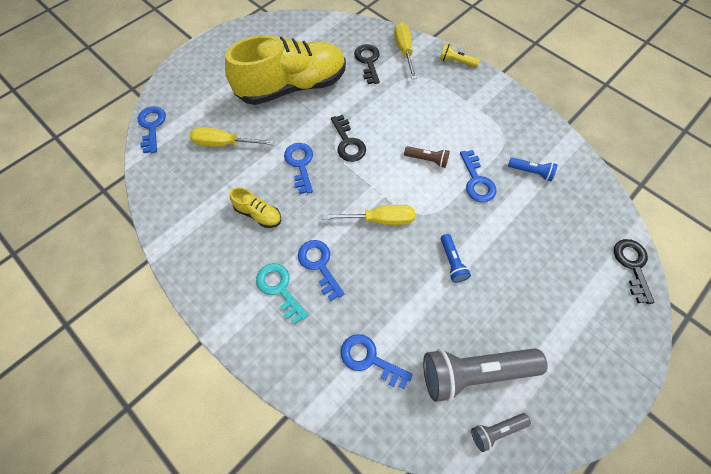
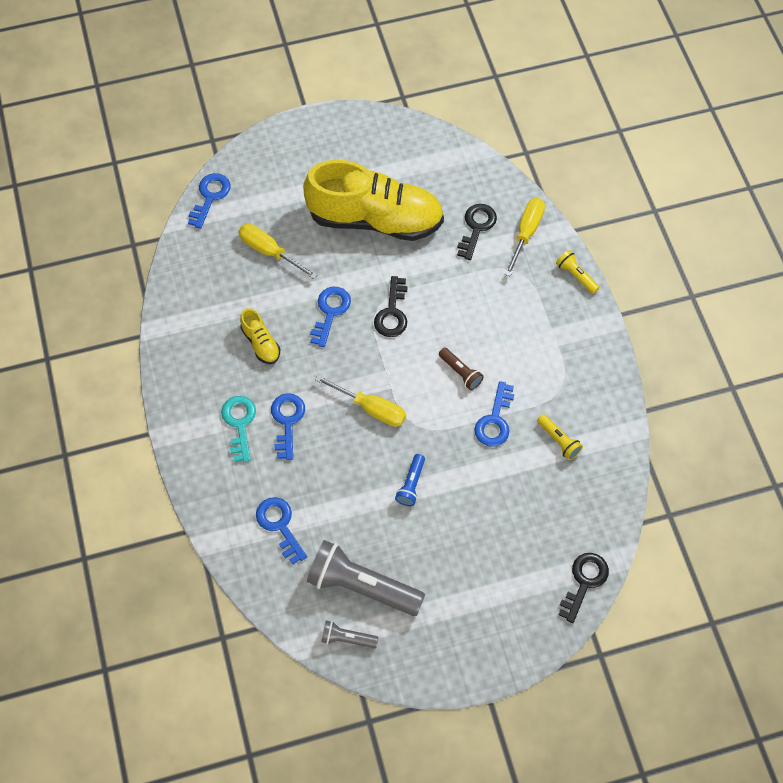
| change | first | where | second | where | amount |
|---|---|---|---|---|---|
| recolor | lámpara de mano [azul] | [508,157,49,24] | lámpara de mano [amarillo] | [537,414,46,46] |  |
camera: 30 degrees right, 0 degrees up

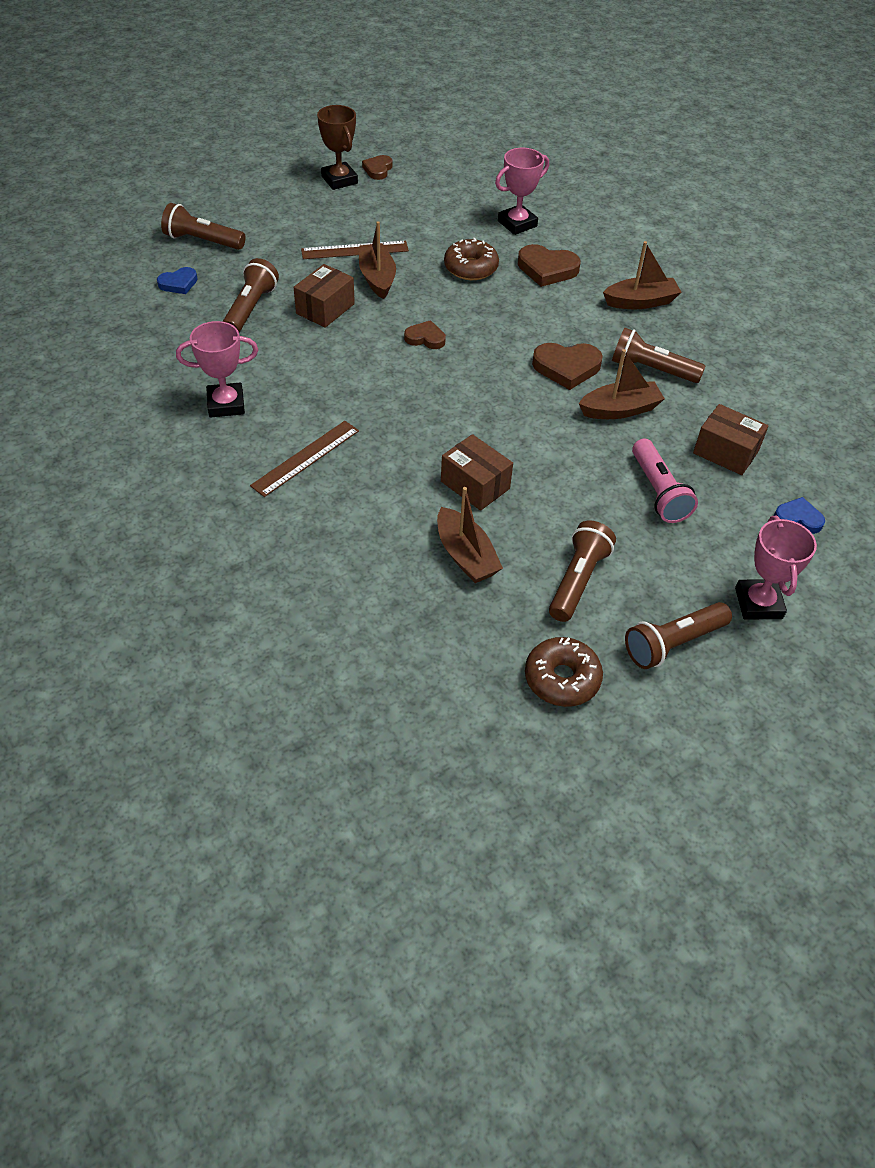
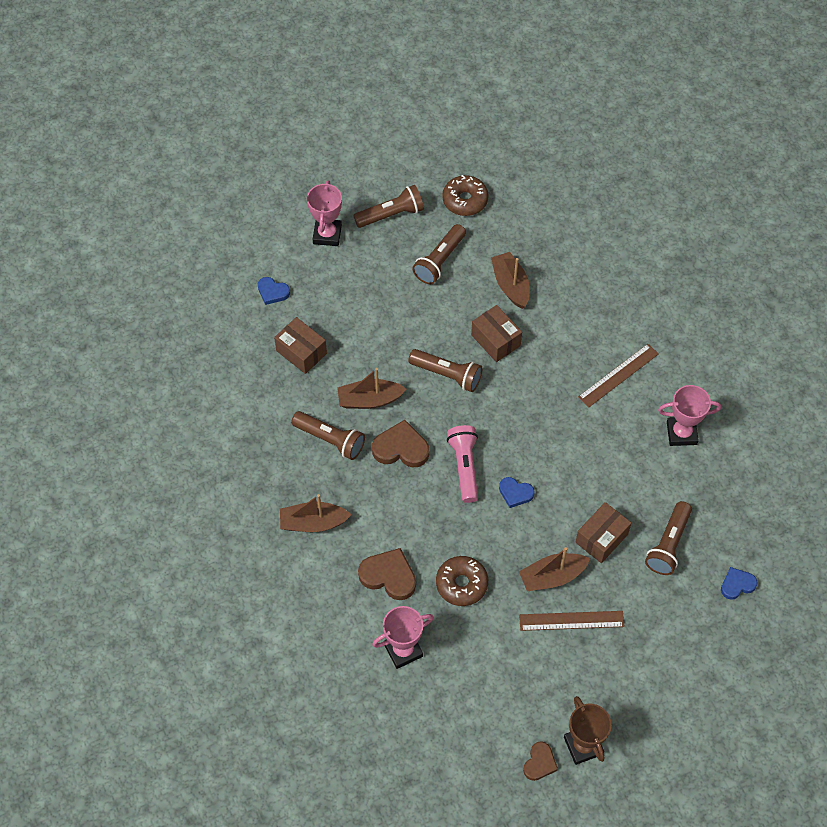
| change | first | where | second | where | amount |
|---|---|---|---|---|---|
| move | lámpara de mano [marrón] | [161,203,85,47] |  | [408,349,74,43] |  |
| move | lámpara de mano [rosa] | [632,439,66,84] |  | [447,425,31,78] |  |
| recolor | corazón [marrón] | [404,320,42,29] | corazón [azul] | [499,477,36,31] |  |
| rotate | barco [marrón] | [359,221,37,78] |  | [519,547,71,44] | 75 degrees clockwise |
camera: 170 degrees left, 10 degrees up

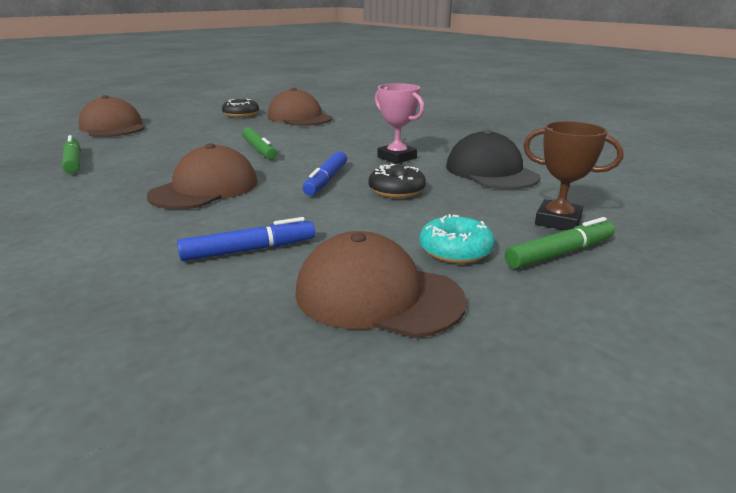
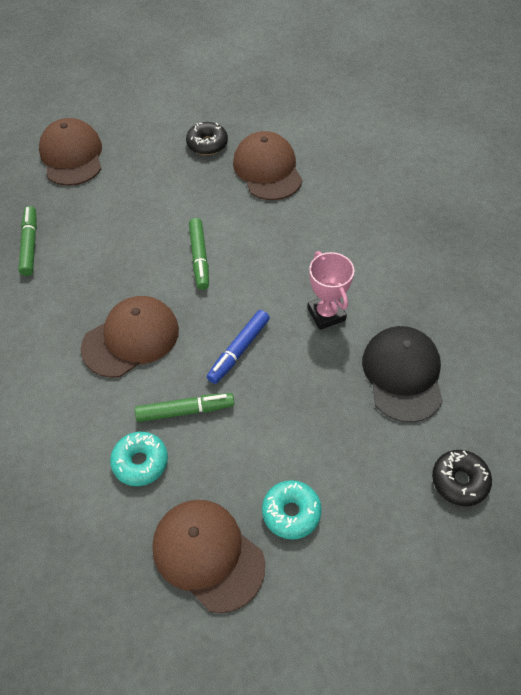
| change | first | where | second | where | amount |
|---|---|---|---|---|---|
| delete | trofeo [marrón] | [523,121,101,109] |  |  |  |
| move | rosquilla [negro] | [368,164,58,34] |  | [432,450,60,56] |  |
| move | rotulador [verde] | [505,217,110,52] |  | [135,393,99,29] |  |
| replace | rotulador [azul] | [177,217,138,44] | rosquilla [turquesa] | [110,432,58,54] |  |
camera: 20 degrees right, 30 degrees up

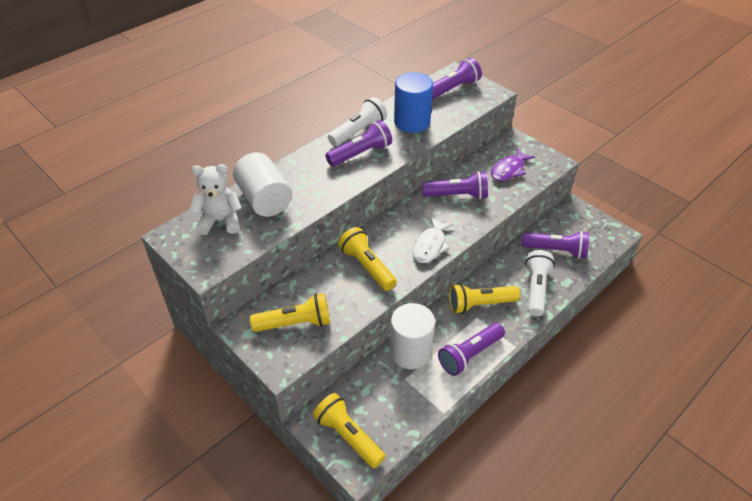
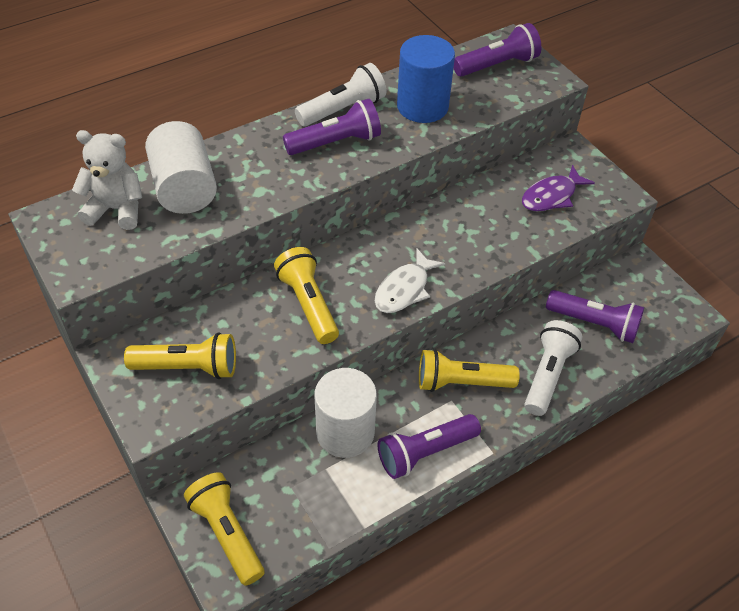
| change | first | where | second | where | amount |
|---|---|---|---|---|---|
| delete | lámpara de mano [morado] | [422,171,66,29] |  |  |  |
camera: 10 degrees right, 5 degrees up

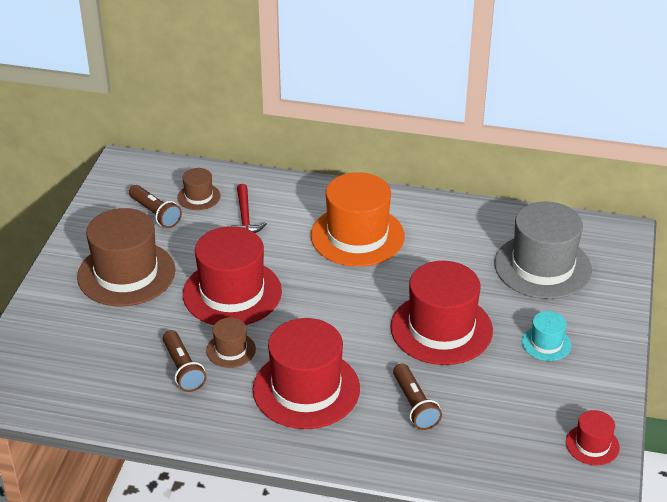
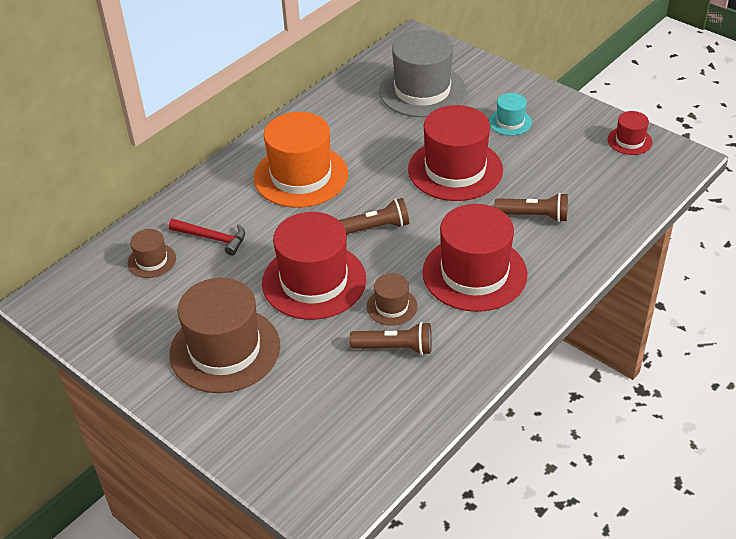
| change | first | where | second | where | amount |
|---|---|---|---|---|---|
| move | lámpara de mano [marrón] | [129,185,53,43] |  | [339,198,70,36] |  |
camera: 60 degrees left, 5 degrees up

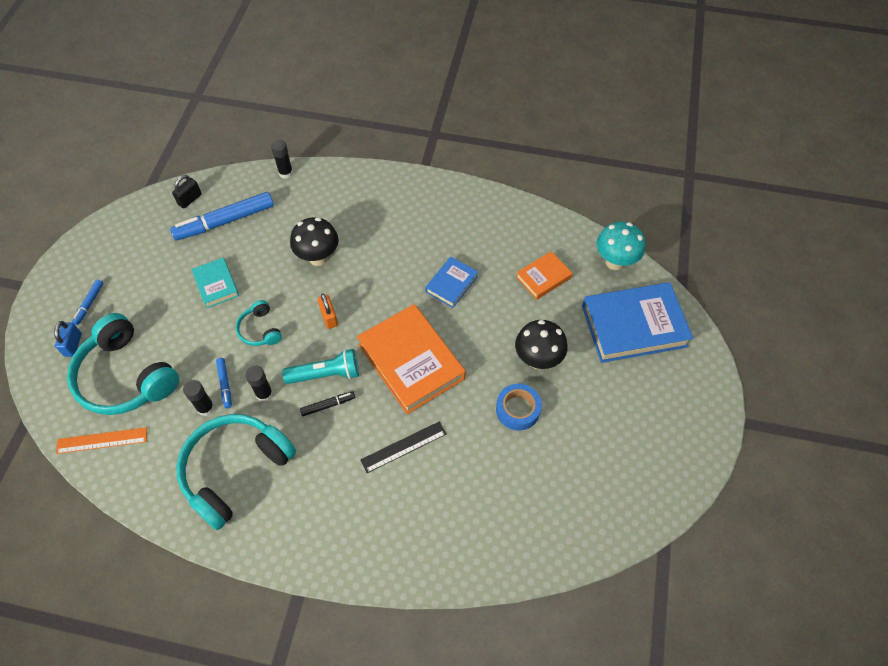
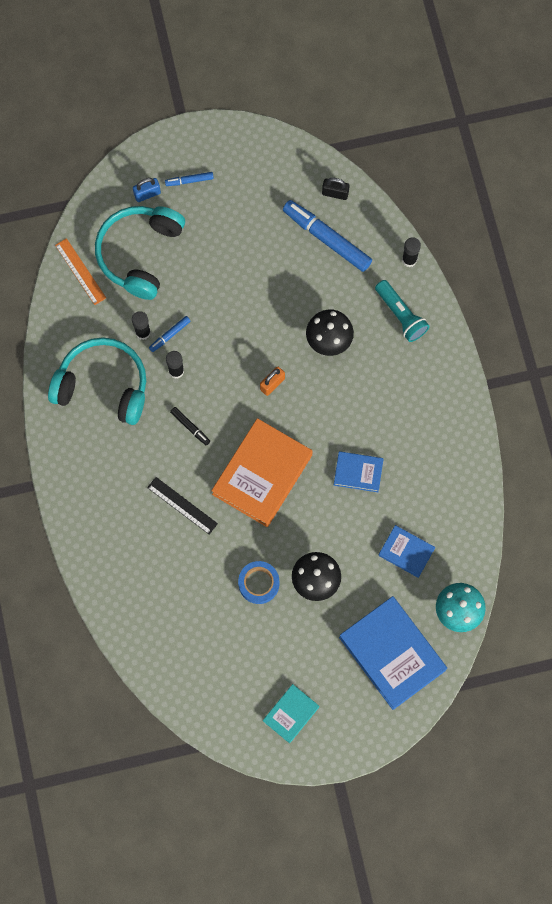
| change | first | where | second | where | amount |
|---|---|---|---|---|---|
| delete | auriculares [turquesa] | [236,300,46,46] |  |  |  |
| move | libro [turquesa] | [191,258,48,50] |  | [263,684,56,59] |  |
| move | lámpara de mano [turquesa] | [282,349,77,35] |  | [375,280,55,62] |  |
| recolor | libro [naranja] | [516,251,56,49] | libro [azul] | [378,525,57,53] |  |
camera: 65 degrees right, 15 degrees up

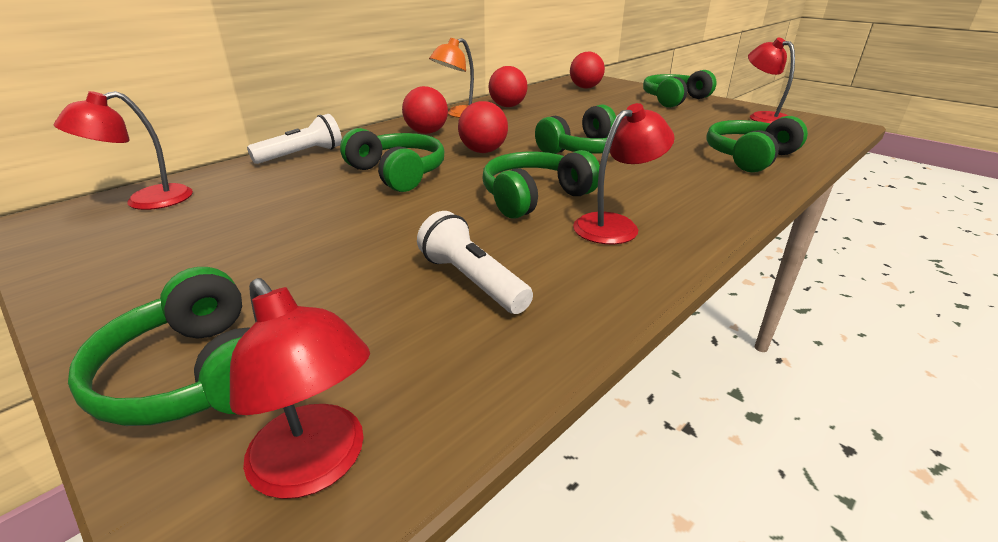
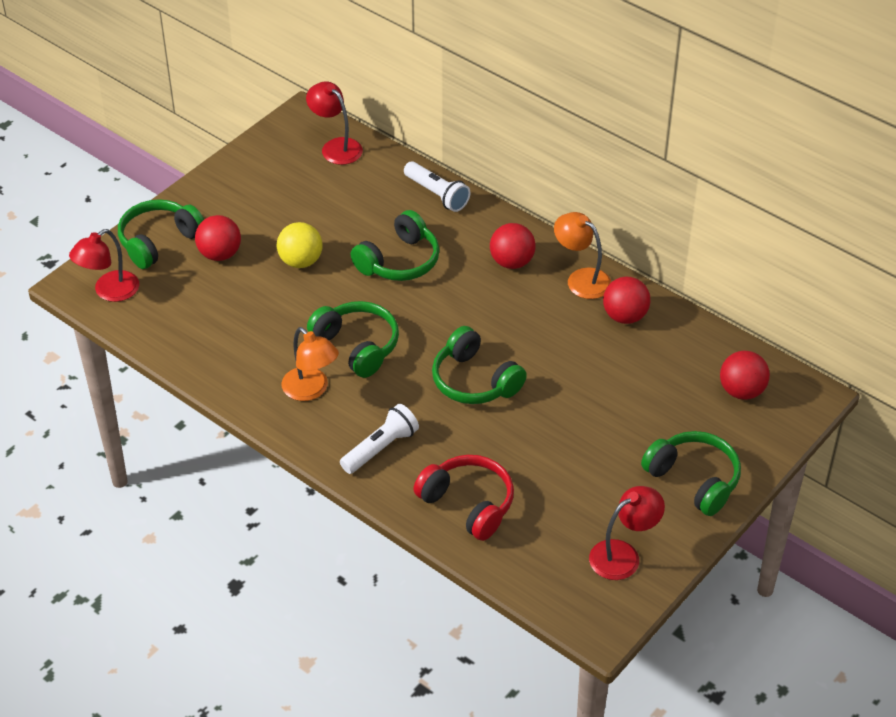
| change | first | where | second | where | amount |
|---|---|---|---|---|---|
| insert |  |  | pelota [amarillo] | [277,222,46,46] |  |
| move | lámpara de mano [blanco] | [417,211,116,103] |  | [340,404,79,70] |  |
| move | pelota [rojo] | [458,101,50,52] |  | [195,215,46,46] |  |
| recolor | lámpara [rojo] | [573,103,102,141] | lámpara [naranja] | [282,327,57,74] |  |
| recolor | auriculares [verde] | [706,116,102,57] | auriculares [rojo] | [413,455,101,86] |  |
camera: 85 degrees right, 15 degrees up

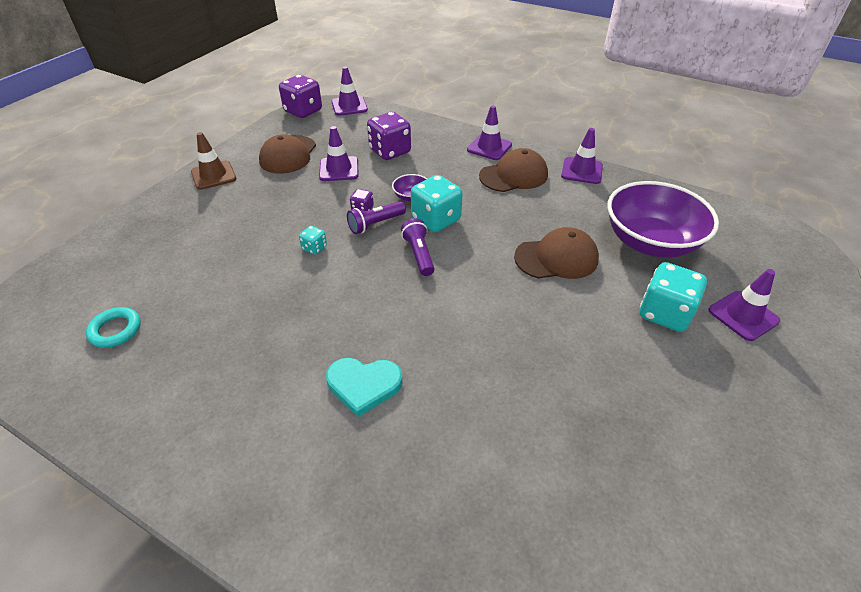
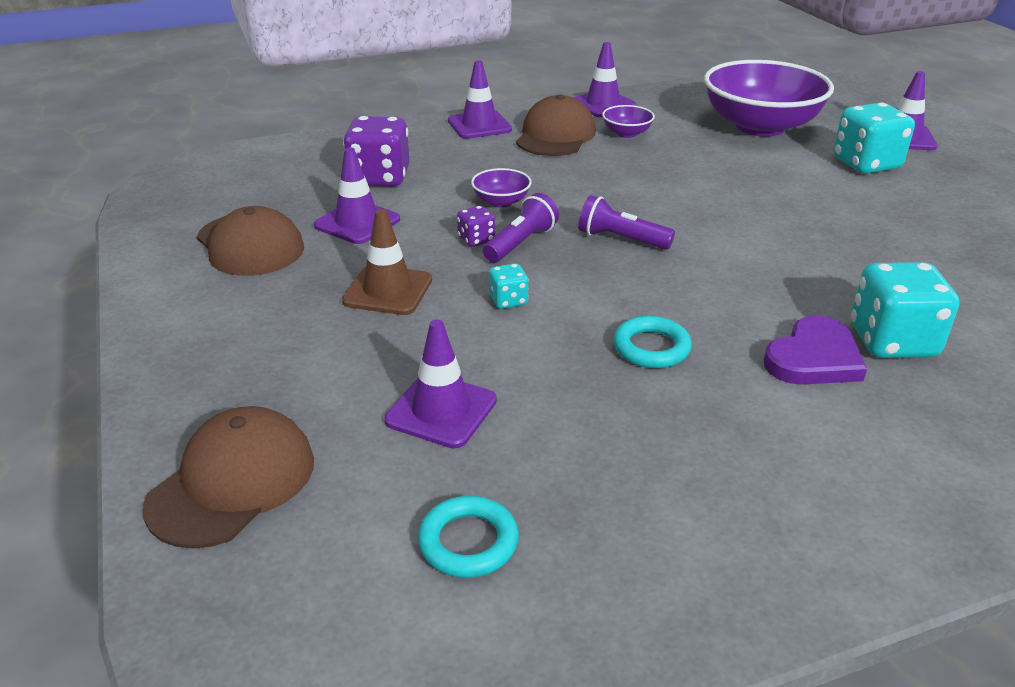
| change | first | where | second | where | amount |
|---|---|---|---|---|---|
| delete | dado [morado] | [279,75,43,43] |  |  |  |
| insert |  |  | cuenco [morado] | [602,105,53,33] |  |
| insert |  |  | anillo [turquesa] | [613,316,79,52] |  |
| move | cono de tráfico [marrón] | [191,132,45,58] |  | [342,209,90,106] |  |
| move | cono de tráfico [morado] | [332,67,36,49] |  | [384,320,113,128] |  |
| move | dado [turquesa] | [411,175,52,57] |  | [851,262,108,96] |  |
| move | gorra [marrón] | [514,227,85,52] |  | [143,406,171,143] |  |
| recolor | corazón [turquesa] | [326,358,77,59] | corazón [morado] | [764,315,103,70] |  |
| rotate | lámpara de mano [morado] | [347,201,59,33] |  | [483,193,76,70] | 150 degrees counterclockwise |
camera: 50 degrees left, 10 degrees down

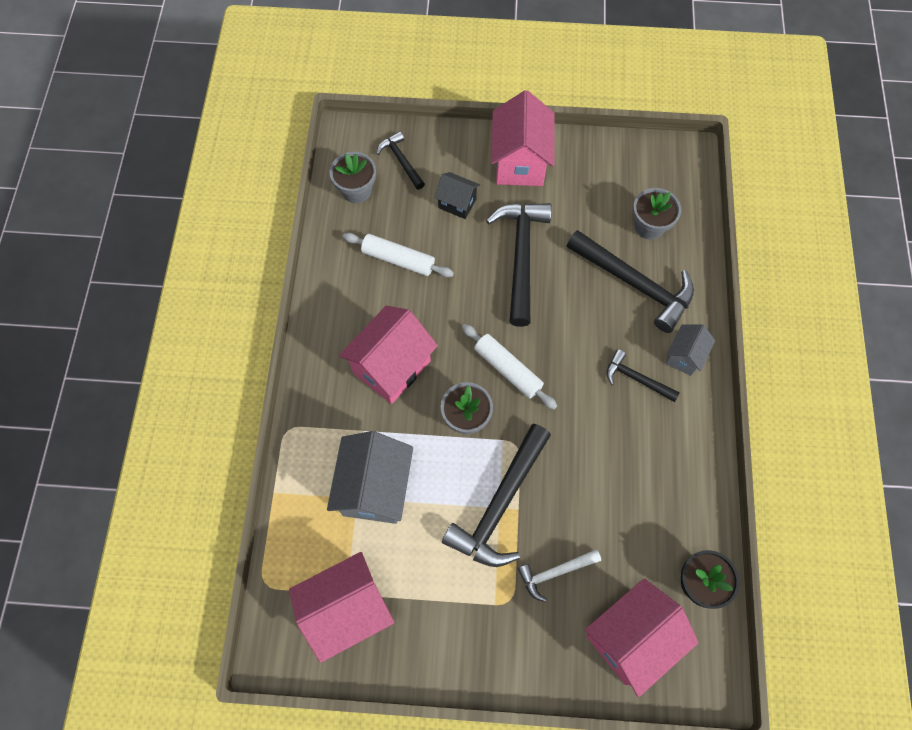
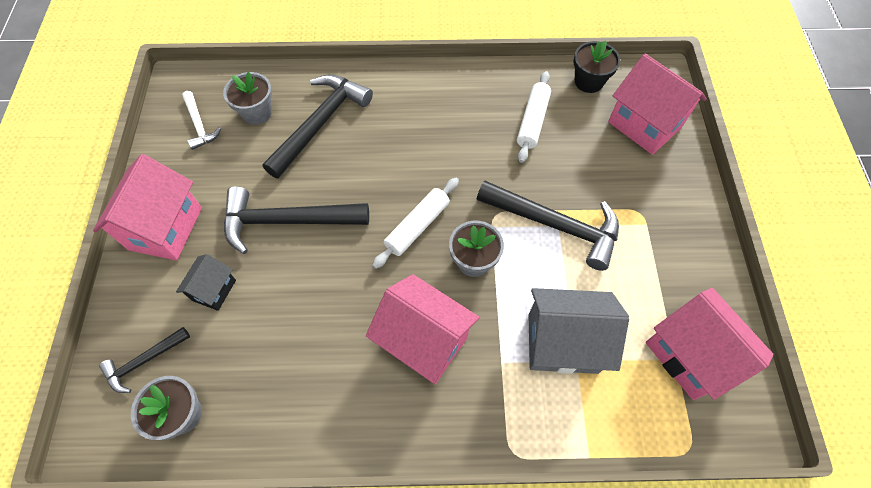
| change | first | where | second | where | amount |
|---|---|---|---|---|---|
| delete | martillo [negro] | [606,349,74,53] |  |  |  |
| delete | casa [gris] | [665,324,50,52] |  |  |  |
| move | rodillo [blanco] | [343,233,111,44] |  | [517,71,34,92] |  |
| move | martillo [blanco] | [518,549,83,53] |  | [182,91,39,59] |  |
| rotate | casa [rosa] | [491,90,64,96] |  | [93,154,109,107] | 75 degrees counterclockwise |
camera: 95 degrees left, 5 degrees down

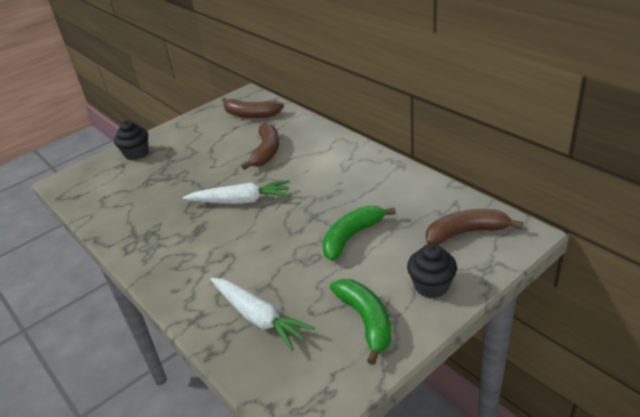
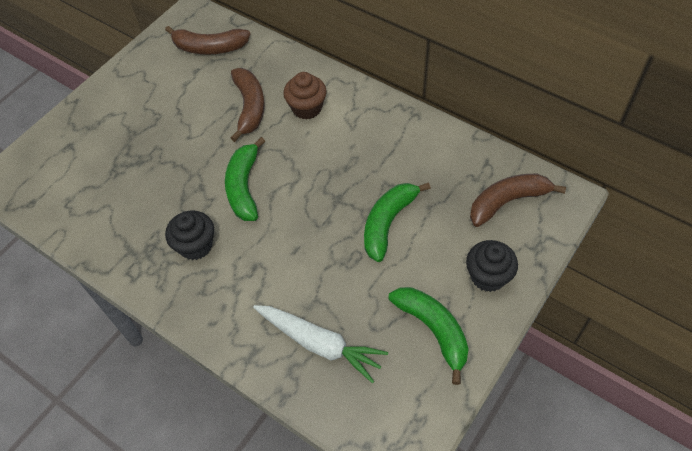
| change | first | where | second | where | amount |
|---|---|---|---|---|---|
| insert |  |  | magdalena [marrón] | [283,72,44,48] |  |
| move | magdalena [negro] | [114,120,34,40] |  | [165,210,49,50] |  |
| replace | zanahoria [blanco] | [183,180,107,24] | plátano [verde] | [225,137,40,84] |  |
camera: 15 degrees left, 20 degrees up

